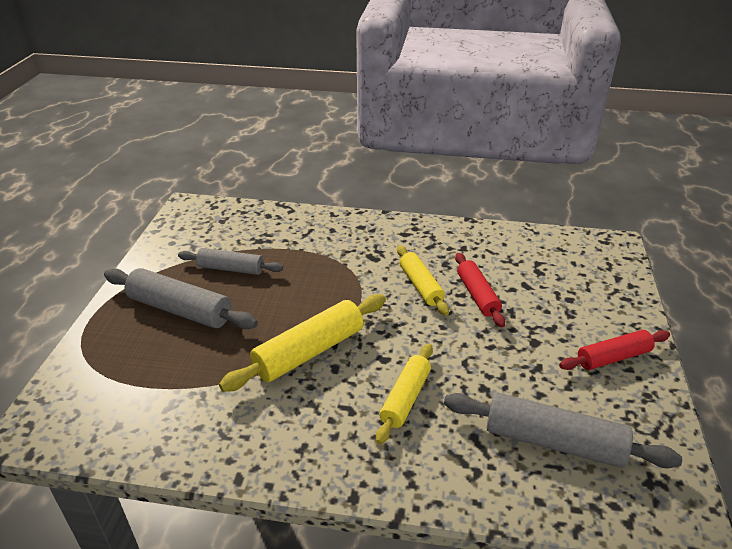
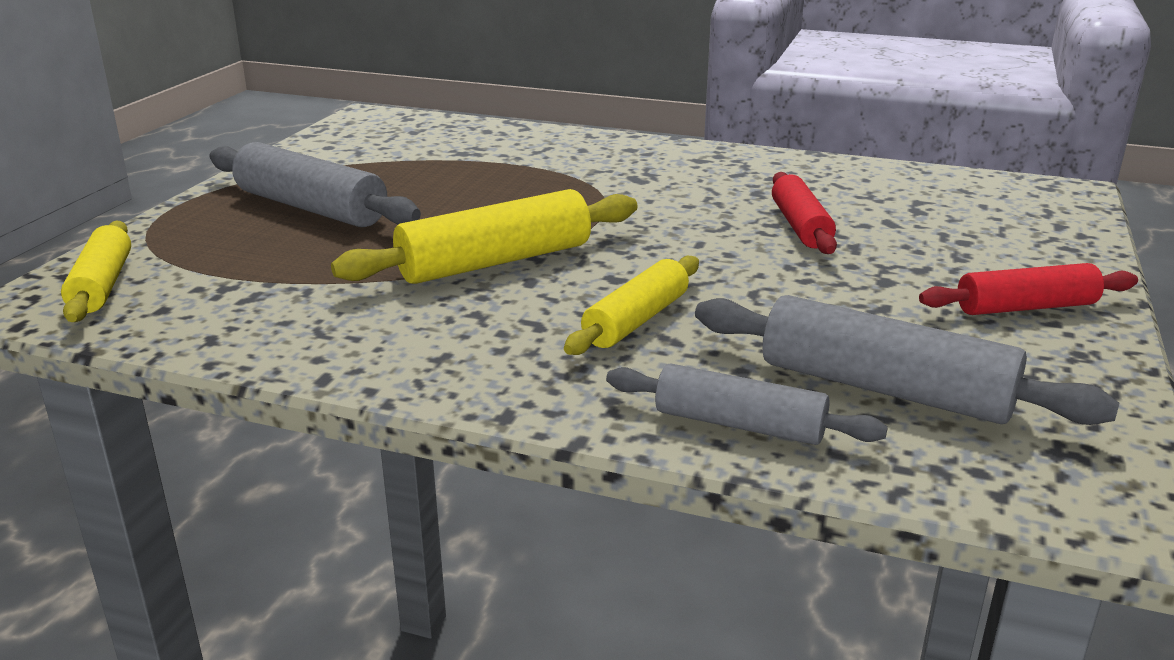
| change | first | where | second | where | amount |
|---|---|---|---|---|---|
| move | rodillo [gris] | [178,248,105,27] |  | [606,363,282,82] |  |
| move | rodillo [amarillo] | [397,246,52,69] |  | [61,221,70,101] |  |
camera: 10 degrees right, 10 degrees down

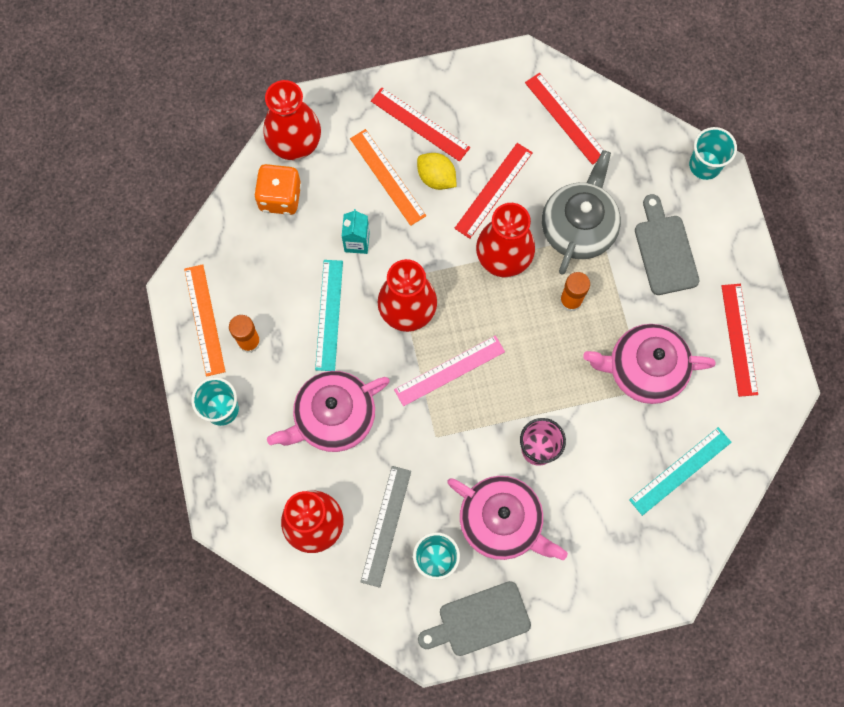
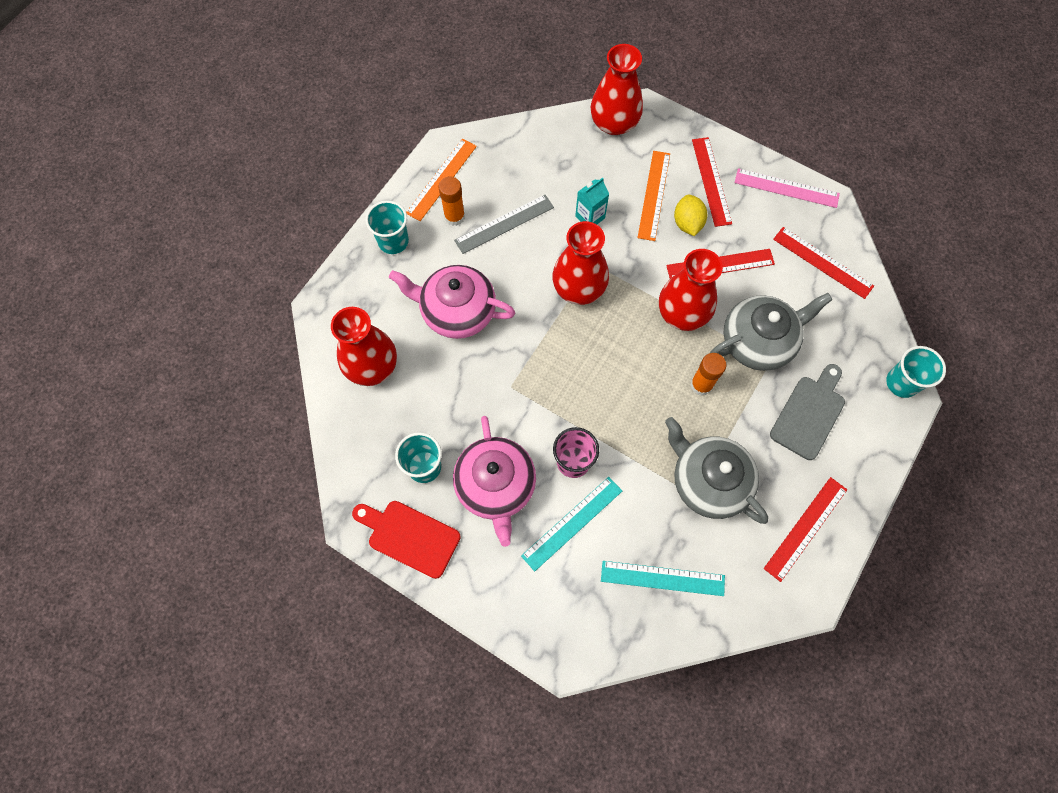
| change | first | where | second | where | amount |
|---|---|---|---|---|---|
| delete | dado [naranja] | [254,164,48,51] |  |  |  |
| move | regla [turquesa] | [315,260,28,111] |  | [521,477,101,94] |  |
| move | regla [gris] | [361,466,50,122] |  | [454,195,100,59] |  |
| move | regla [rosa] | [394,335,111,71] |  | [734,168,106,40] |  |
| recolor | tabla de cortar [gris] | [418,581,113,75] | tabla de cortar [rojo] | [352,501,109,78] |  |
| recolor | tetera [rosa] | [583,324,133,80] | tetera [gris] | [665,417,103,107] |  |
| rotate | regla [rojo] | [525,73,78,92] |  | [773,227,101,72] | 60 degrees counterclockwise |
camera: 45 degrees right, 5 degrees down

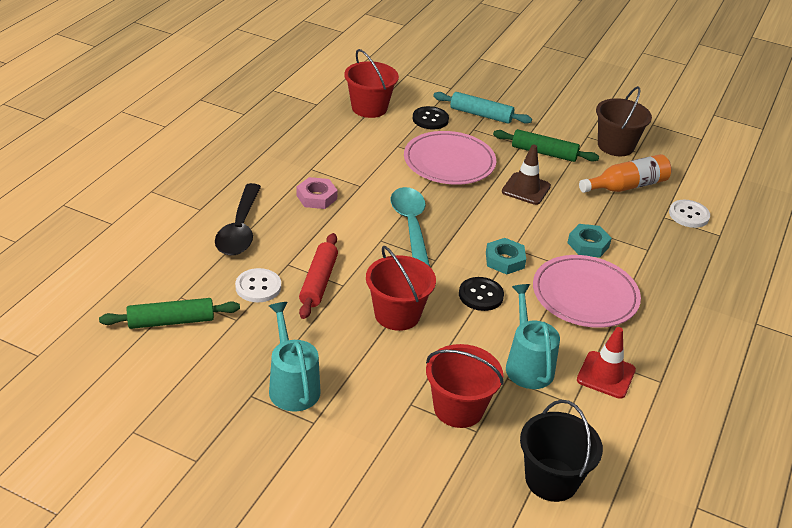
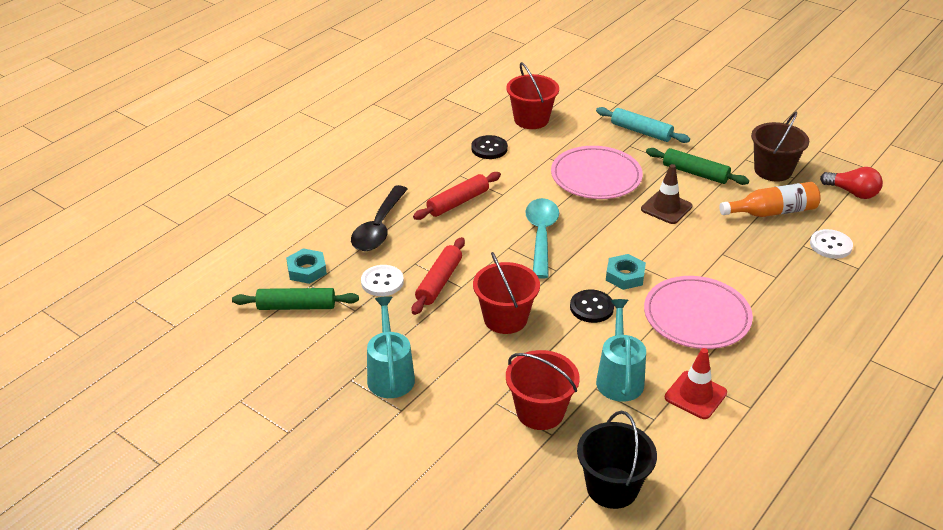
| change | first | where | second | where | amount |
|---|---|---|---|---|---|
| insert |  |  | bombilla [rojo] | [820,167,63,32] |  |
| move | botón [negro] | [413,106,36,24] |  | [471,135,37,24] |  |
| move | tuerca [turquesa] | [567,224,45,34] |  | [286,248,41,36] |  |
| replace | tuerca [rosa] | [296,177,42,32] | rodillo [rojo] | [413,172,88,48] |  |
camera: 15 degrees right, 0 degrees up

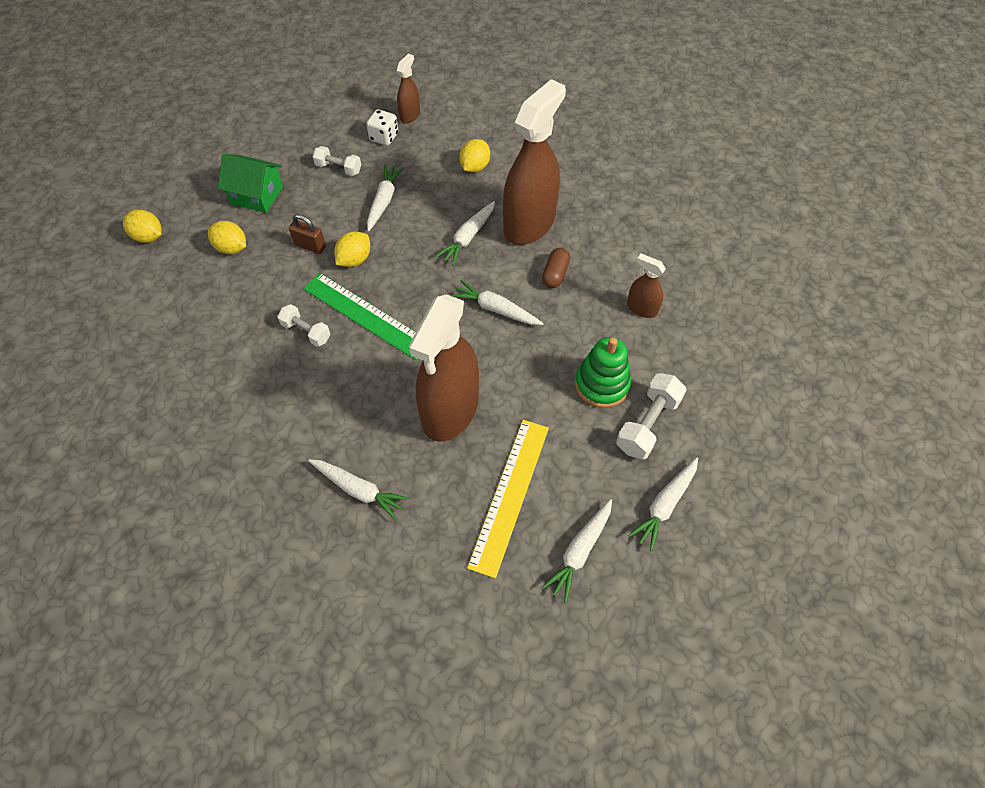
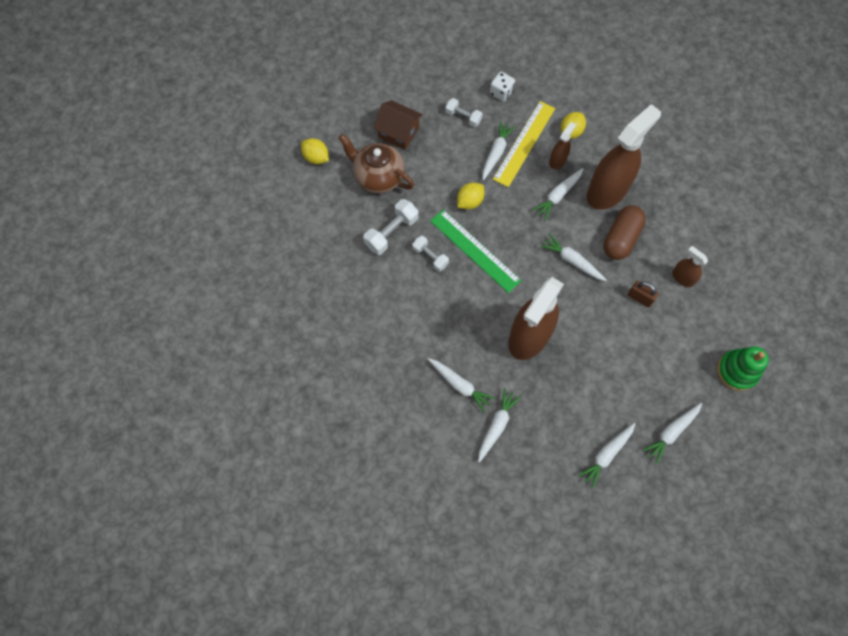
| change | first | where | second | where | amount |
|---|---|---|---|---|---|
| insert |  |  | zanahoria [blanco] | [478,388,43,75] |  |
| move | candado [marrón] | [289,214,37,40] |  | [628,281,31,26] |  |
| move | pulverizador [marrón] | [397,54,23,69] |  | [549,122,27,47] |  |
| move | regla [amarillo] | [467,420,82,158] |  | [492,101,63,86] |  |
| move | juguete apilable [verde] | [575,337,56,71] |  | [717,347,52,44] |  |
| move | mancuerna [blanco] | [616,373,71,87] |  | [363,199,56,56] |  |
| replace | limón [amarillo] | [208,221,38,33] | tetera [marrón] | [338,134,76,59] |  |
| recolor | casa [verde] | [218,154,65,59] | casa [marrón] | [373,100,50,50] |  |
| resize | cápsula [marrón] | [542,248,28,40] |  | [603,205,43,55] | x1.70 |
camera: 10 degrees right, 10 degrees up

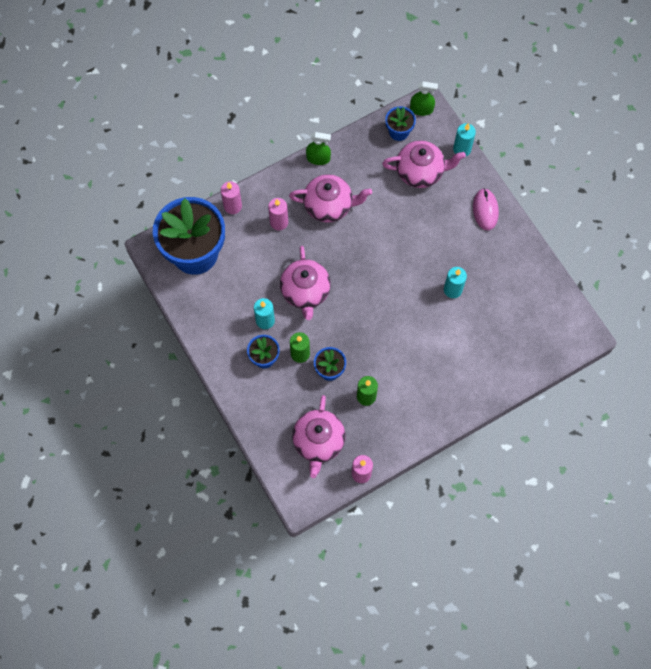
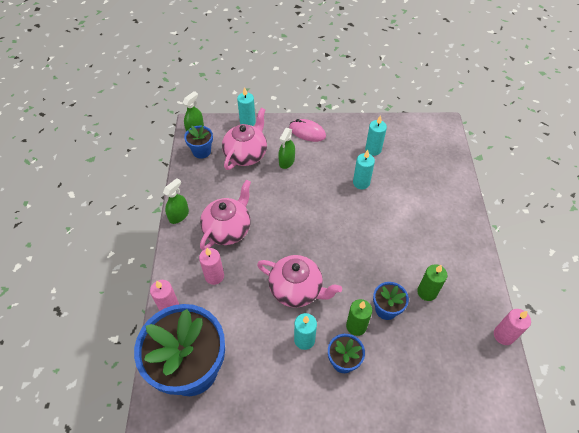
| change | first | where | second | where | amount |
|---|---|---|---|---|---|
| delete | tetera [rosa] | [292,395,53,83] |  |  |  |
| insert |  |  | pulverizador [verde] | [278,128,17,41] |  |
| insert |  |  | vela [turquesa] | [365,115,22,41] |  |
camera: 60 degrees left, 15 degrees down

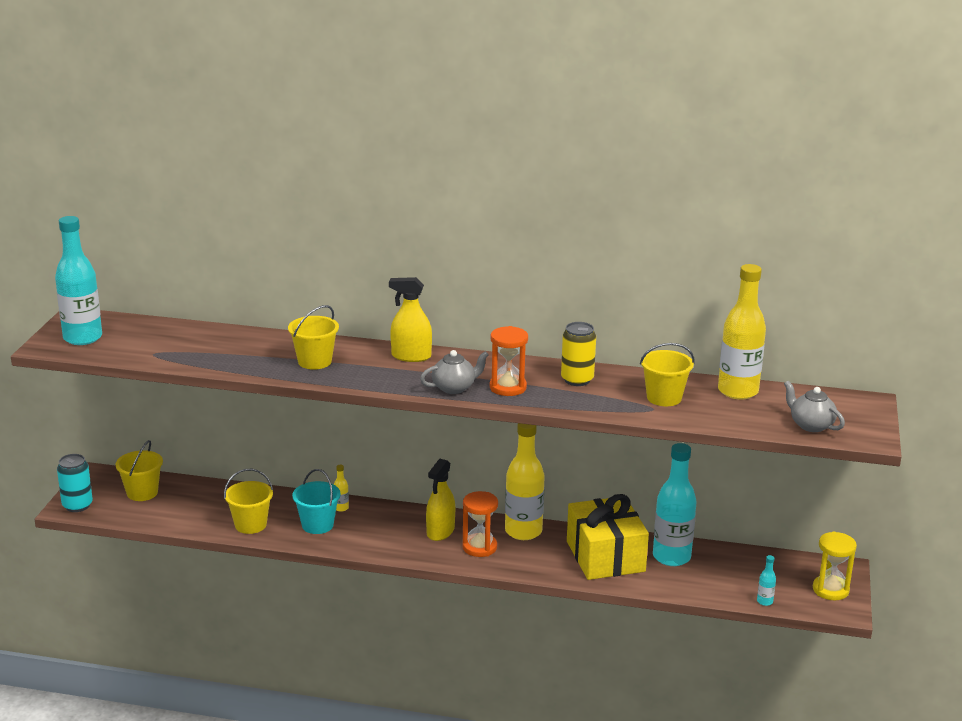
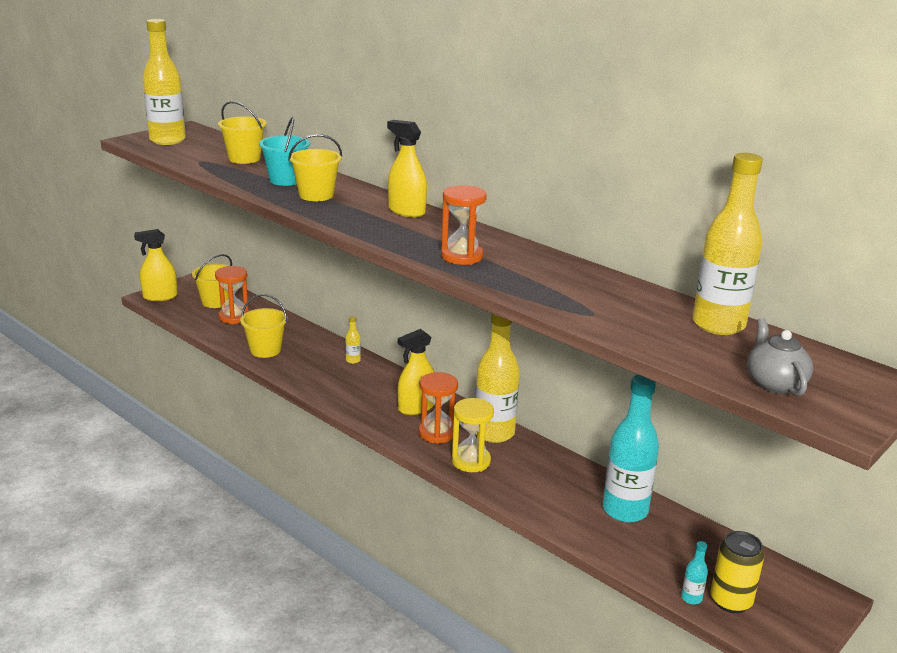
| change | first | where | second | where | amount |
|---|---|---|---|---|---|
| delete | tetera [gris] | [420,350,69,44] |  |  |  |
| delete | regalo [amarillo] | [567,494,82,86] |  |  |  |
| insert |  |  | reloj de arena [naranja] | [215,266,34,58] |  |
| move | balde [turquesa] | [292,469,49,65] |  | [259,117,51,69] |  |
| move | lata [amarillo] | [561,322,35,64] |  | [710,531,54,82] |  |
| move | balde [amarillo] | [640,343,54,63] |  | [218,101,49,63] |  |
| move | reloj de arena [amarillo] | [813,532,44,68] |  | [452,398,42,74] |  |
| replace | lata [turquesa] | [57,454,36,58] | pulverizador [amarillo] | [134,229,44,72] |  |
| recolor | botella [turquesa] | [55,216,47,129] | botella [amarillo] | [143,19,43,126] |  |
camera: 30 degrees right, 0 degrees up

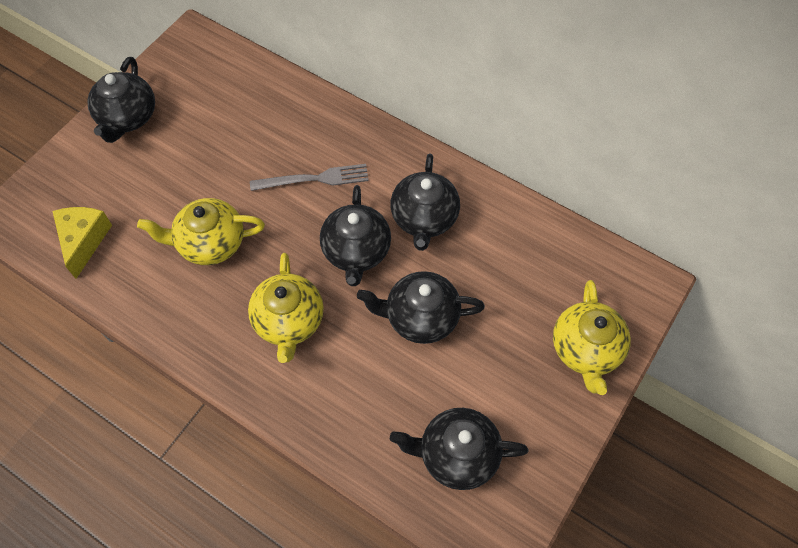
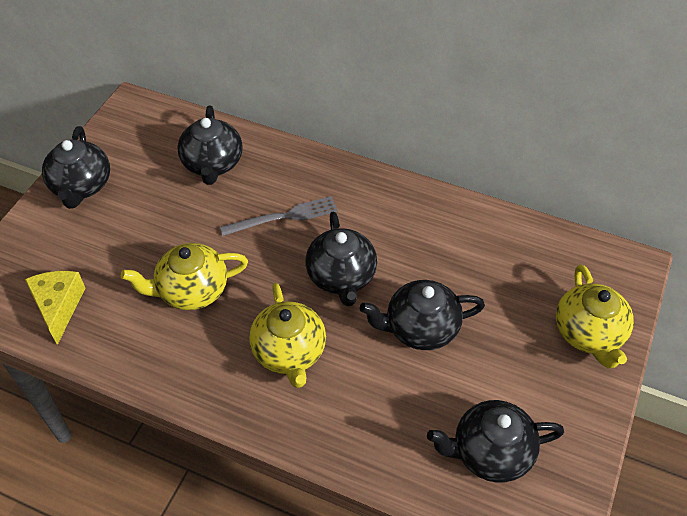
| change | first | where | second | where | amount |
|---|---|---|---|---|---|
| move | tetera [negro] | [391,154,69,97] |  | [177,106,66,79] |  |
camera: 10 degrees left, 10 degrees down

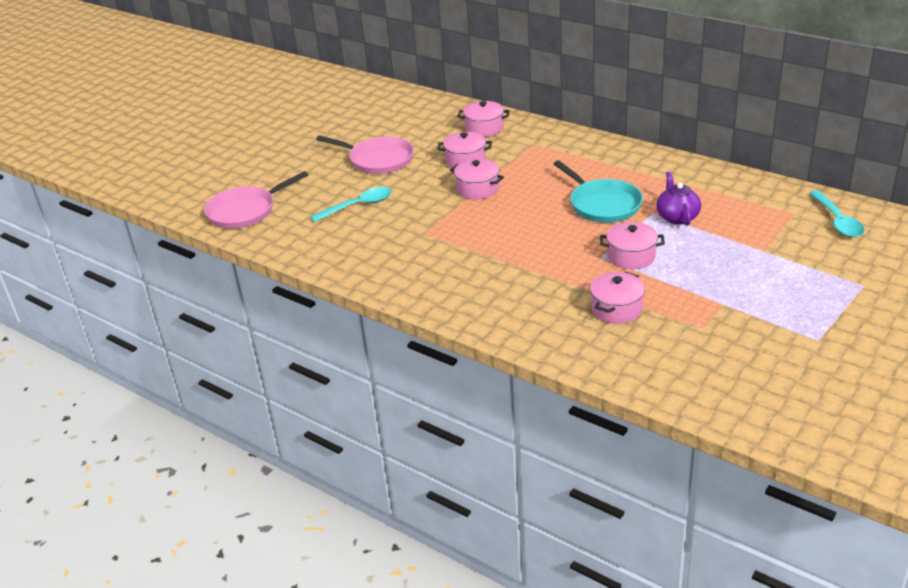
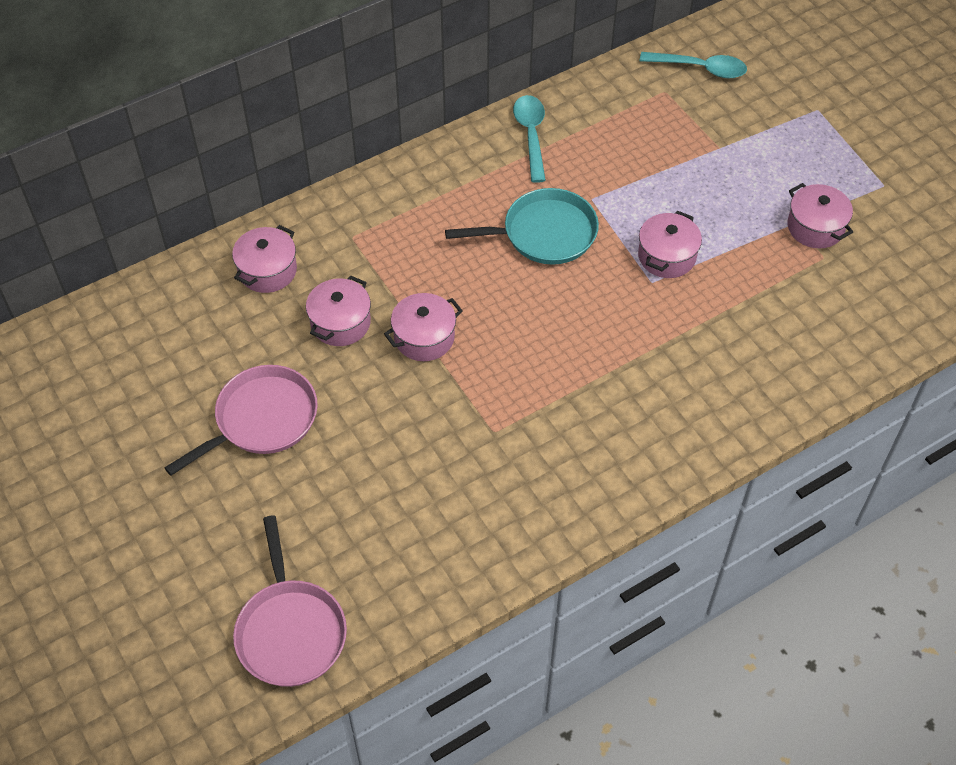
| change | first | where | second | where | amount |
|---|---|---|---|---|---|
| delete | tetera [morado] | [656,171,45,55] |  |  |  |
| move | cuchara [turquesa] | [311,187,81,35] |  | [513,95,33,88] |  |
| move | olla [rosa] | [590,272,55,52] |  | [787,183,66,65] |  |
camera: 70 degrees left, 20 degrees up

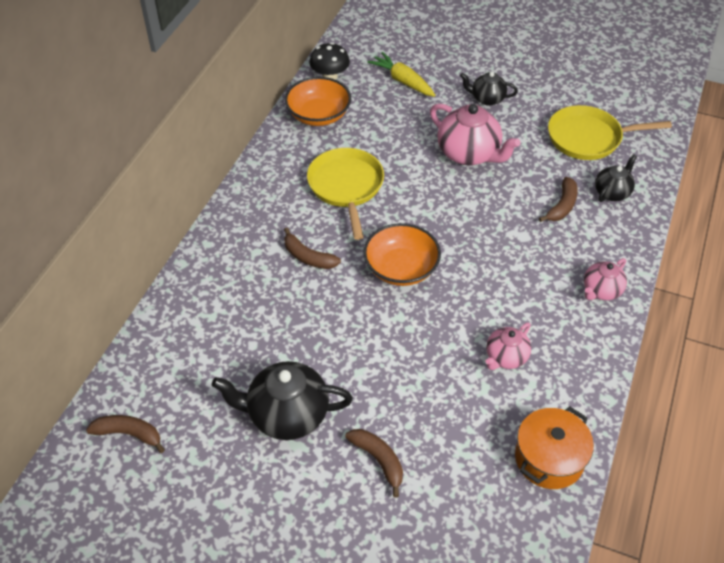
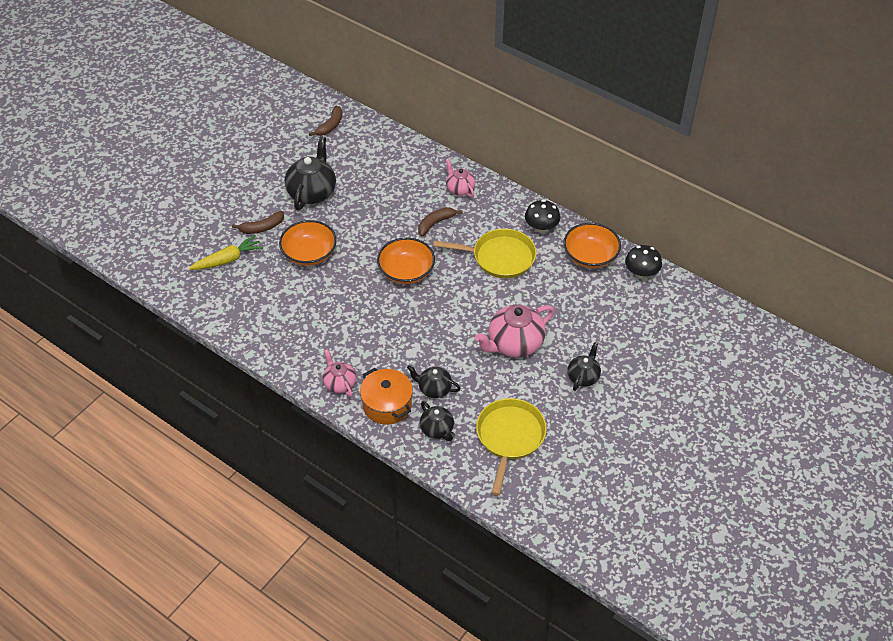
| change | first | where | second | where | amount |
|---|---|---|---|---|---|
| insert |  |  | cuenco [naranja] | [279,220,58,46] |  |
| insert |  |  | seta [negro] | [525,200,36,33] |  |
| move | zanahoria [amarillo] | [367,52,69,45] |  | [189,235,74,35] |  |
| move | tetera [rosa] | [485,323,46,47] |  | [446,159,29,38] |  |
| move | olla [naranja] | [515,406,79,83] |  | [360,368,53,57] |  |
| replace | plátano [marrón] | [539,177,39,45] | tetera [negro] | [407,365,54,33] |  |
camera: 105 degrees right, 0 degrees up

